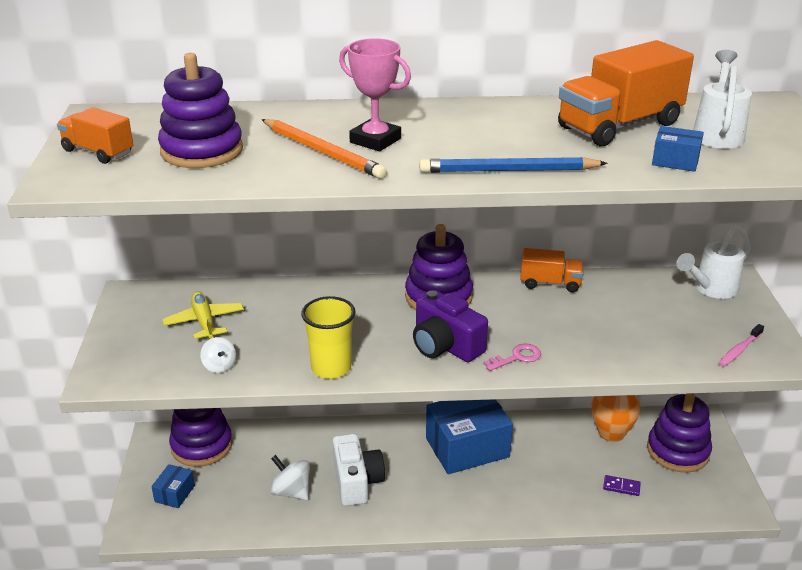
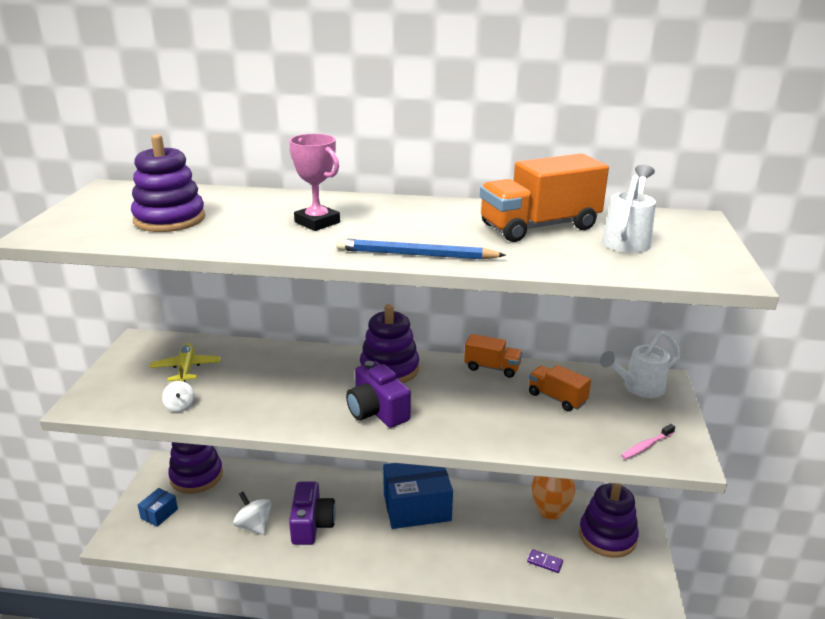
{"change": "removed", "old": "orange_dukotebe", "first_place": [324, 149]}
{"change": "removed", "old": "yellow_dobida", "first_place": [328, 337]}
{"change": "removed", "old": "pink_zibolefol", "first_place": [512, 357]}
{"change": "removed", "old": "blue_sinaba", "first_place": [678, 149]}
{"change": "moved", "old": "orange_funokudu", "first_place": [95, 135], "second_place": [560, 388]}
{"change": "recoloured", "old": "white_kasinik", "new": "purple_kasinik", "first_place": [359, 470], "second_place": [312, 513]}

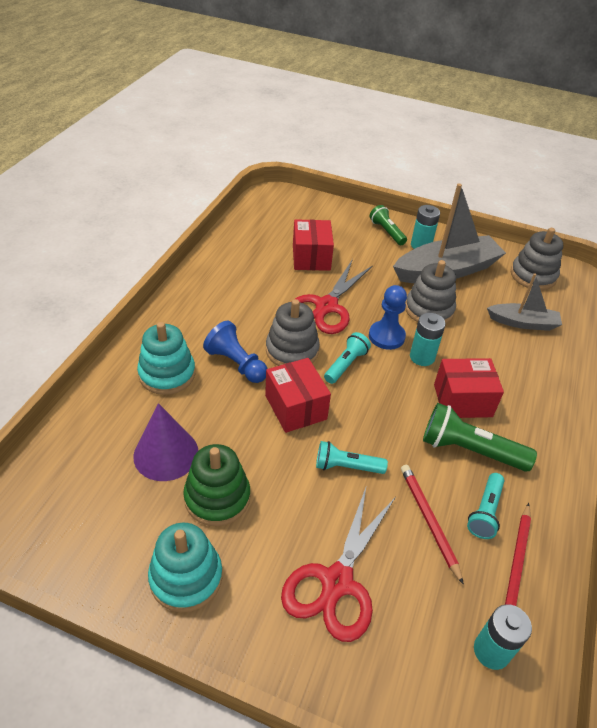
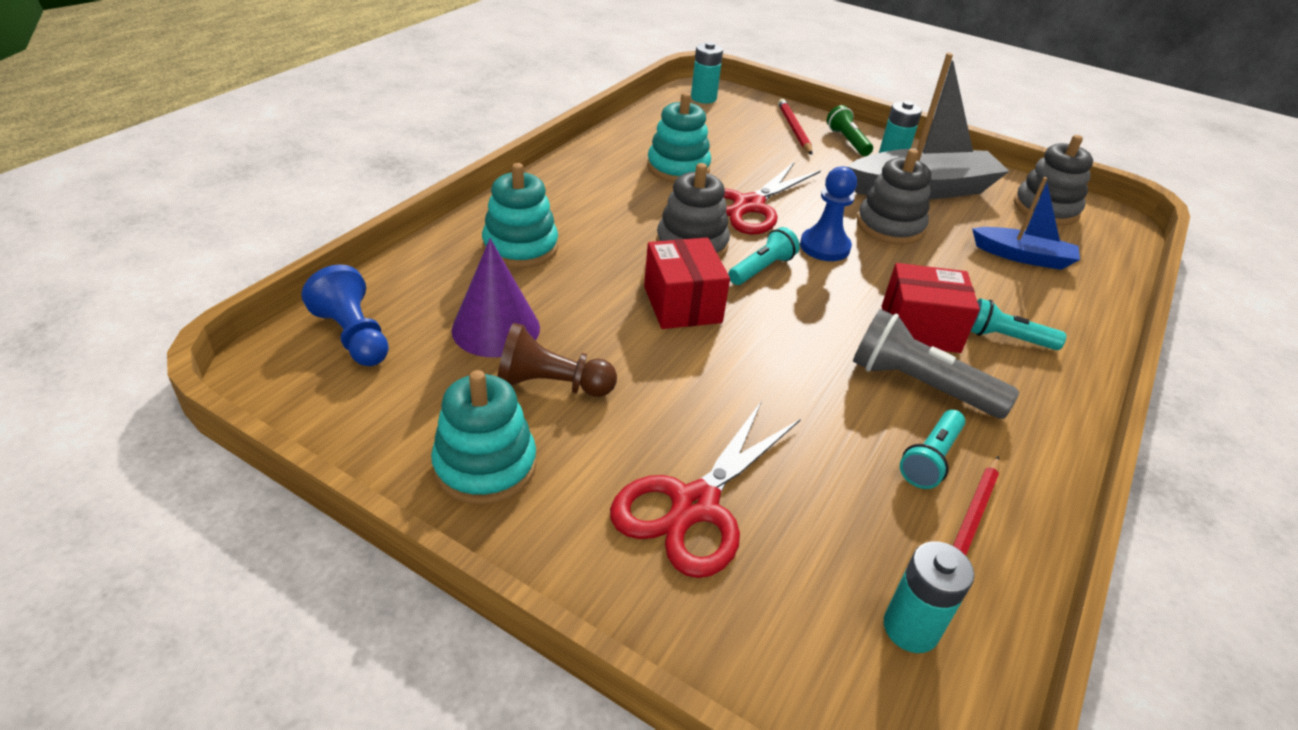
{"change": "removed", "old": "red_sinaba", "first_place": [313, 245]}
{"change": "added", "new": "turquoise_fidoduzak", "second_place": [679, 137]}
{"change": "moved", "old": "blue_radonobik", "first_place": [235, 352], "second_place": [345, 315]}
{"change": "moved", "old": "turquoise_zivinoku", "first_place": [352, 457], "second_place": [1018, 324]}
{"change": "moved", "old": "red_dukotebe", "first_place": [432, 525], "second_place": [795, 127]}
{"change": "moved", "old": "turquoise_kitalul", "first_place": [428, 339], "second_place": [707, 73]}
{"change": "replaced", "old": "green_fidoduzak", "new": "brown_radonobik", "first_place": [216, 485], "second_place": [557, 360]}
{"change": "recoloured", "old": "green_zivinoku", "new": "grey_zivinoku", "first_place": [480, 437], "second_place": [936, 364]}
{"change": "recoloured", "old": "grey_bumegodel", "new": "blue_bumegodel", "first_place": [524, 302], "second_place": [1026, 223]}

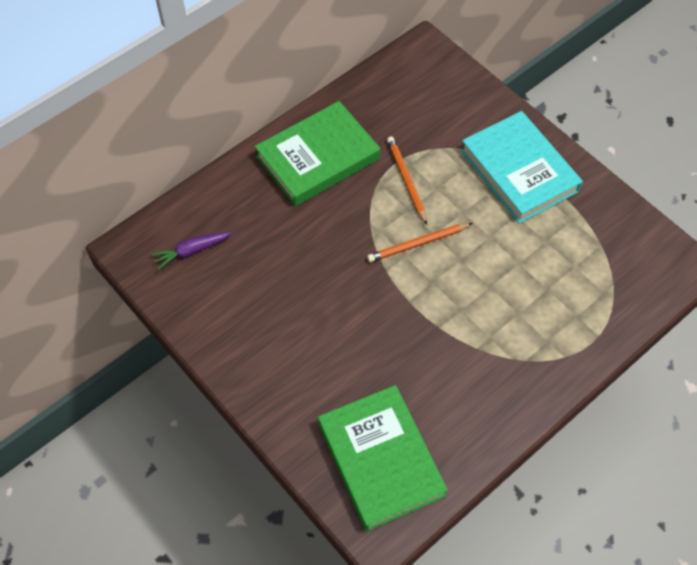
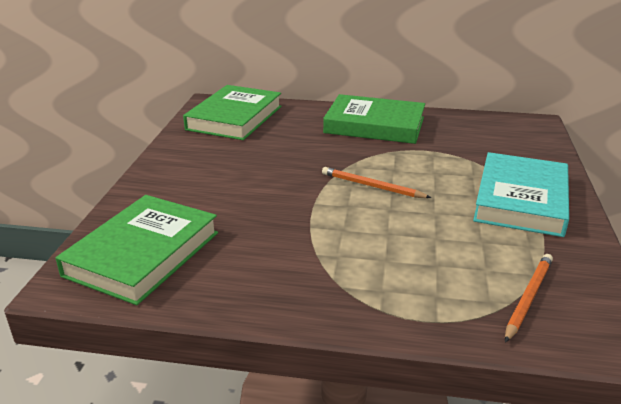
{"change": "moved", "old": "orange_dukotebe", "first_place": [407, 180], "second_place": [529, 298]}
{"change": "replaced", "old": "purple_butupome", "new": "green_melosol", "first_place": [191, 251], "second_place": [232, 112]}

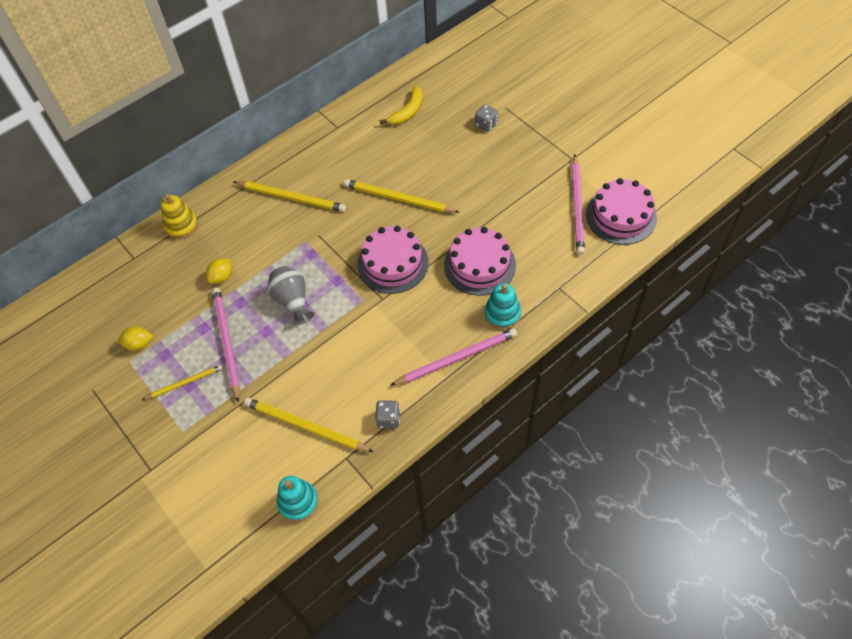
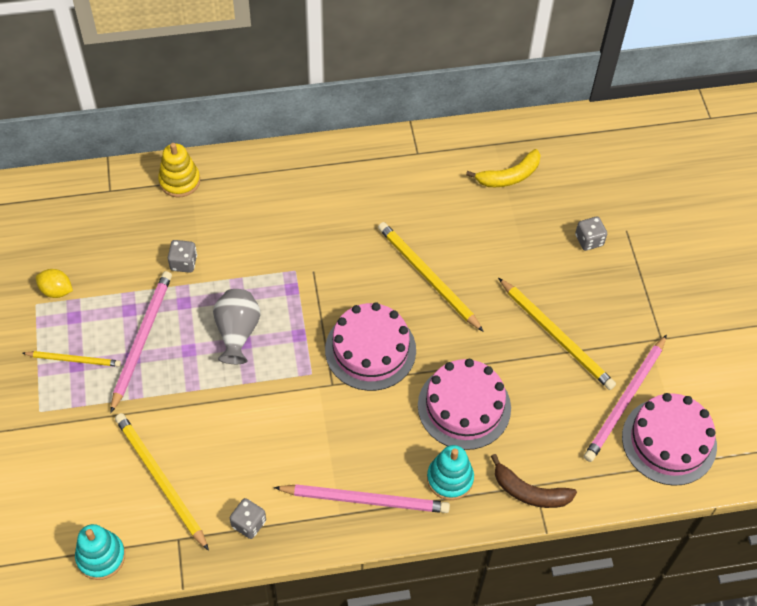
{"change": "added", "new": "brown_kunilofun", "second_place": [534, 481]}
{"change": "moved", "old": "yellow_dukotebe", "first_place": [290, 196], "second_place": [557, 334]}
{"change": "replaced", "old": "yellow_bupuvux", "new": "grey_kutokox", "first_place": [219, 271], "second_place": [182, 256]}

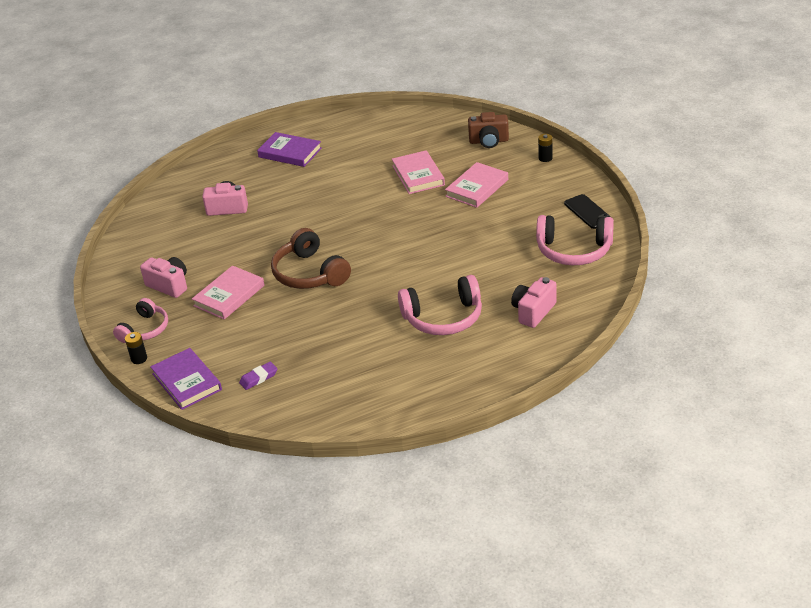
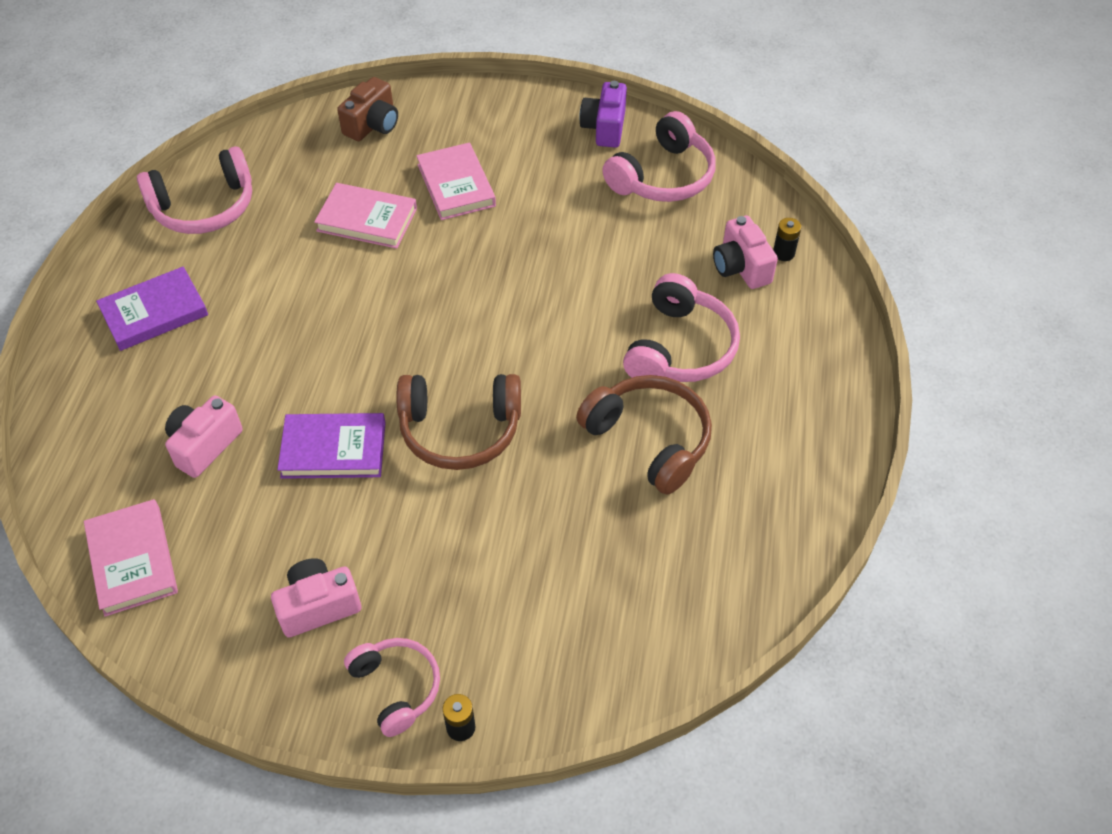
{"change": "removed", "old": "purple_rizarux", "first_place": [258, 375]}
{"change": "added", "new": "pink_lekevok", "second_place": [194, 190]}
{"change": "added", "new": "brown_lekevok", "second_place": [644, 435]}
{"change": "moved", "old": "purple_melosol", "first_place": [186, 379], "second_place": [331, 446]}
{"change": "moved", "old": "pink_melosol", "first_place": [228, 293], "second_place": [131, 558]}
{"change": "moved", "old": "black_kitalul", "first_place": [545, 148], "second_place": [787, 239]}
{"change": "replaced", "old": "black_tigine", "new": "purple_kasinik", "first_place": [588, 211], "second_place": [603, 114]}

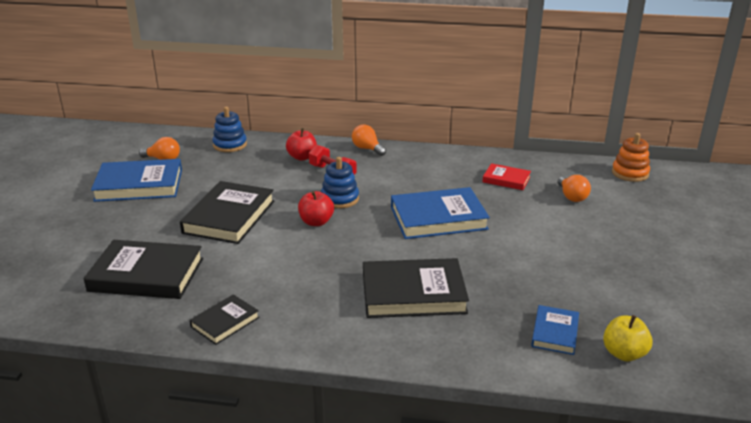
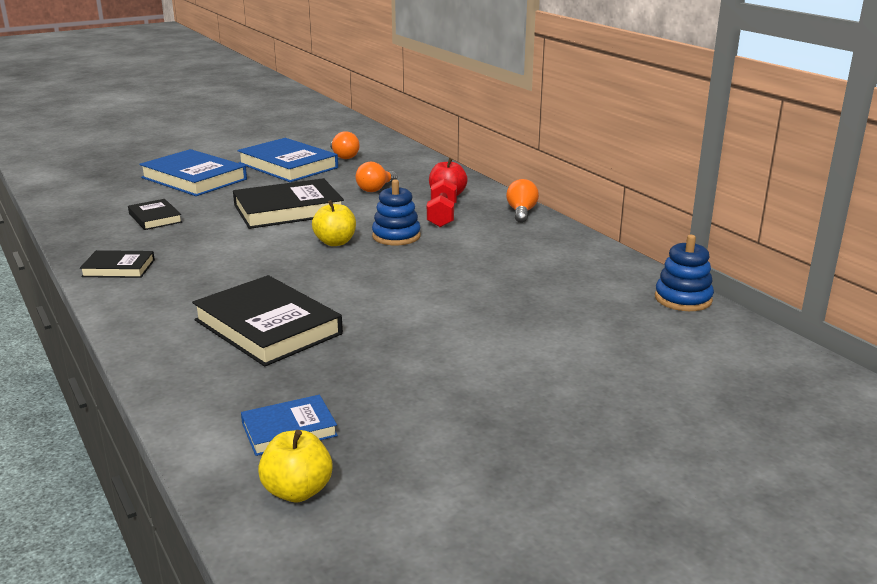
{"change": "removed", "old": "red_melosol", "first_place": [506, 176]}
{"change": "removed", "old": "orange_fidoduzak", "first_place": [631, 157]}
{"change": "moved", "old": "blue_fidoduzak", "first_place": [229, 129], "second_place": [684, 273]}
{"change": "moved", "old": "blue_melosol", "first_place": [440, 213], "second_place": [193, 172]}
{"change": "moved", "old": "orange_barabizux", "first_place": [574, 188], "second_place": [377, 177]}
{"change": "recoloured", "old": "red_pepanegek", "new": "yellow_pepanegek", "first_place": [316, 208], "second_place": [334, 223]}
{"change": "resized", "old": "black_melosol", "first_place": [143, 269], "second_place": [155, 214], "factor": 0.54}

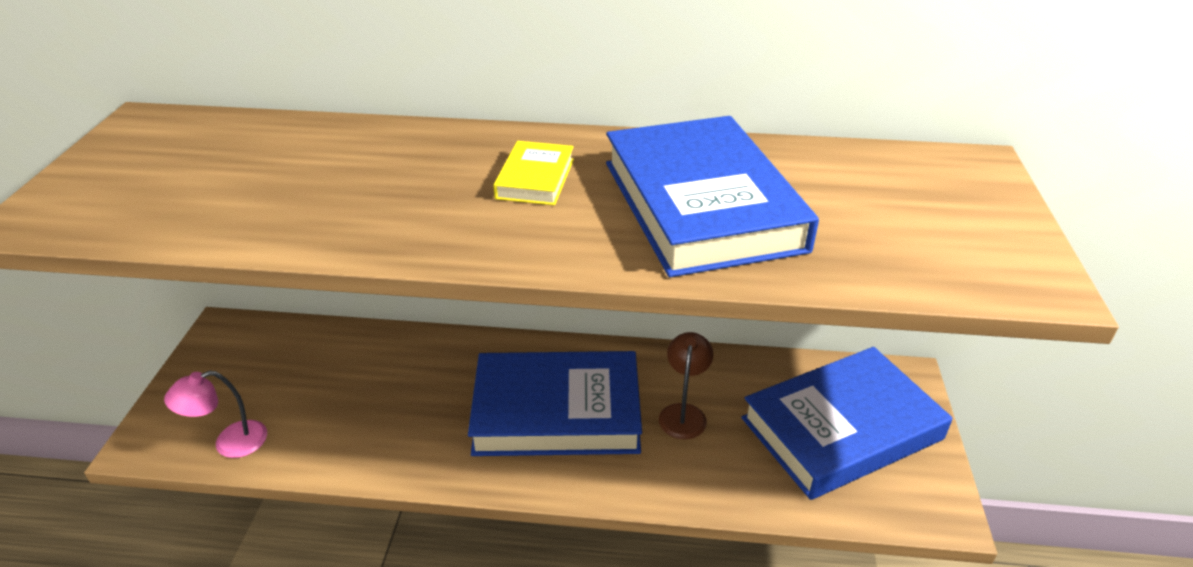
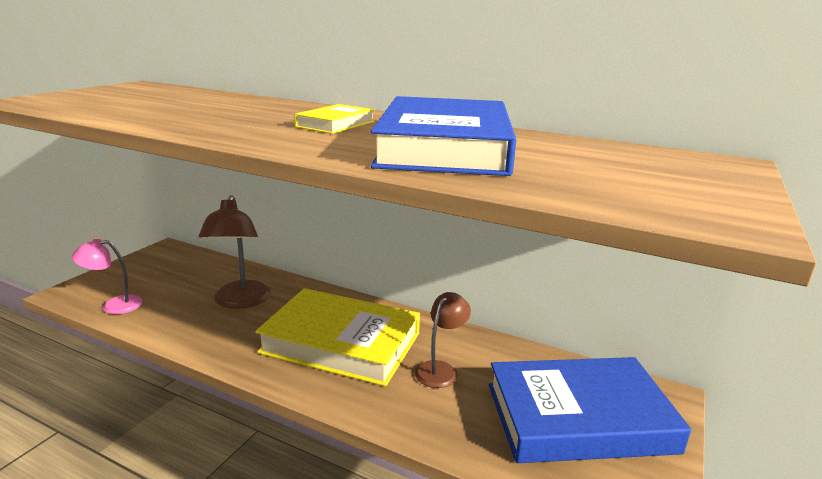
{"change": "added", "new": "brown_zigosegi", "second_place": [234, 252]}
{"change": "recoloured", "old": "blue_melosol", "new": "yellow_melosol", "first_place": [555, 403], "second_place": [337, 337]}

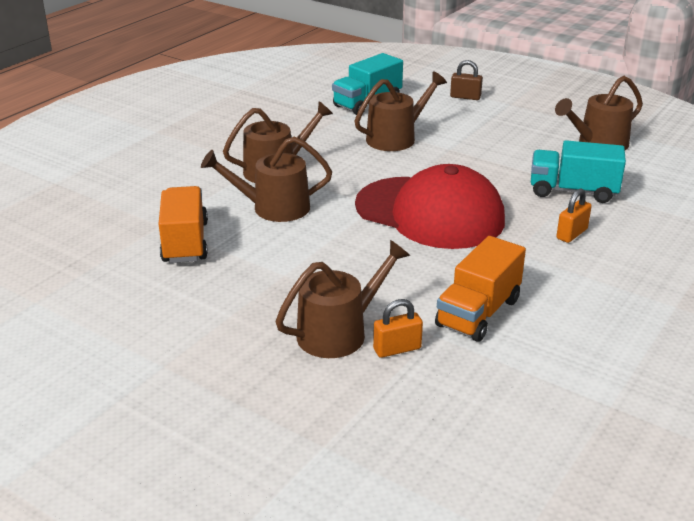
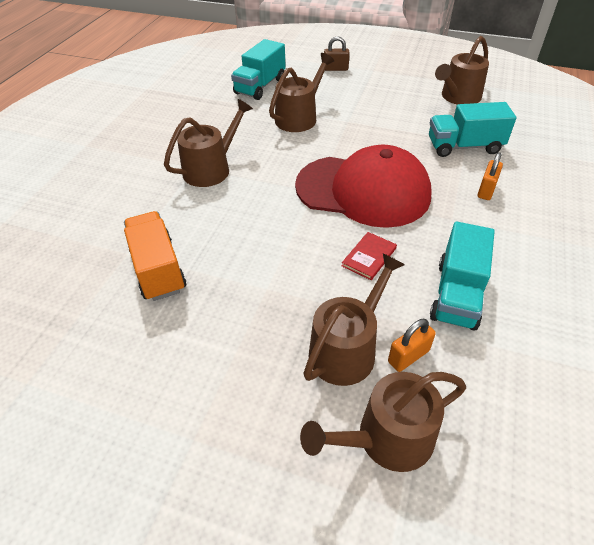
{"change": "added", "new": "red_melosol", "second_place": [369, 256]}
{"change": "moved", "old": "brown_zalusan", "first_place": [266, 179], "second_place": [383, 422]}
{"change": "recoloured", "old": "orange_funokudu", "new": "turquoise_funokudu", "first_place": [480, 289], "second_place": [462, 276]}

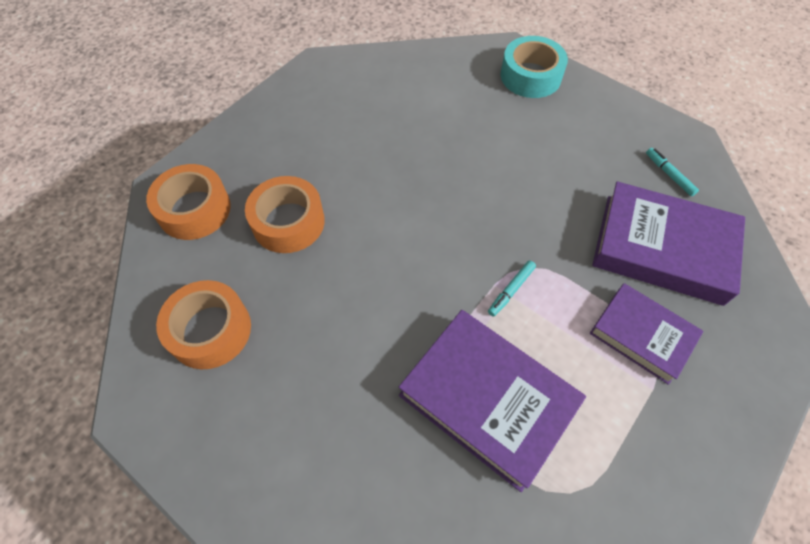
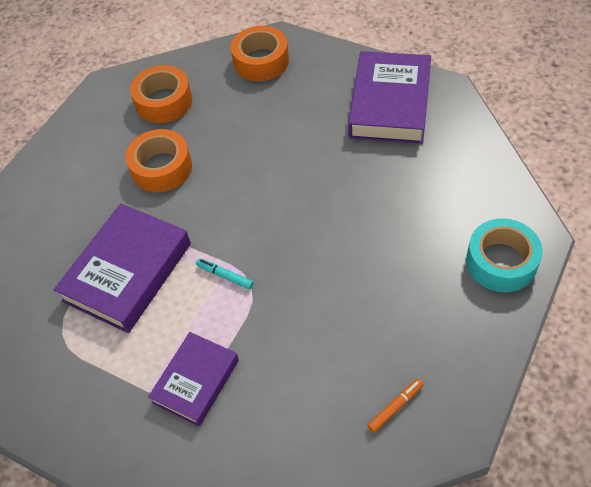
{"change": "moved", "old": "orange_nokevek", "first_place": [285, 214], "second_place": [158, 160]}
{"change": "moved", "old": "purple_melosol", "first_place": [668, 243], "second_place": [389, 97]}
{"change": "recoloured", "old": "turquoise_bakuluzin", "new": "orange_bakuluzin", "first_place": [672, 172], "second_place": [395, 406]}

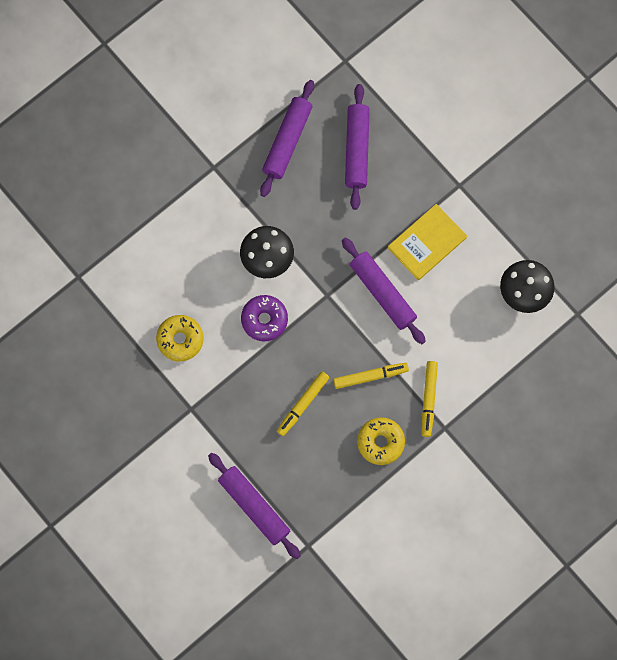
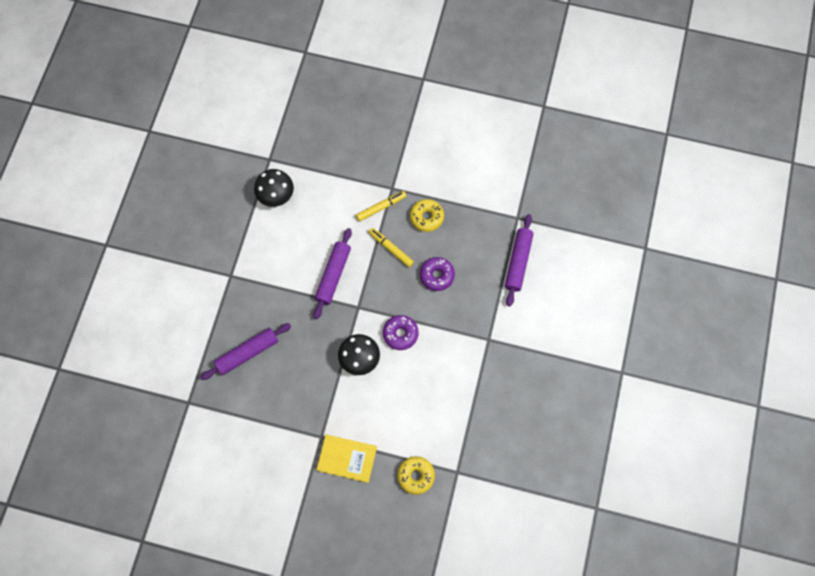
{"change": "removed", "old": "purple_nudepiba", "first_place": [287, 138]}
{"change": "moved", "old": "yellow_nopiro", "first_place": [179, 338], "second_place": [416, 475]}
{"change": "moved", "old": "yellow_melosol", "first_place": [427, 242], "second_place": [346, 458]}
{"change": "replaced", "old": "yellow_bakuluzin", "new": "purple_nopiro", "first_place": [303, 403], "second_place": [437, 274]}

